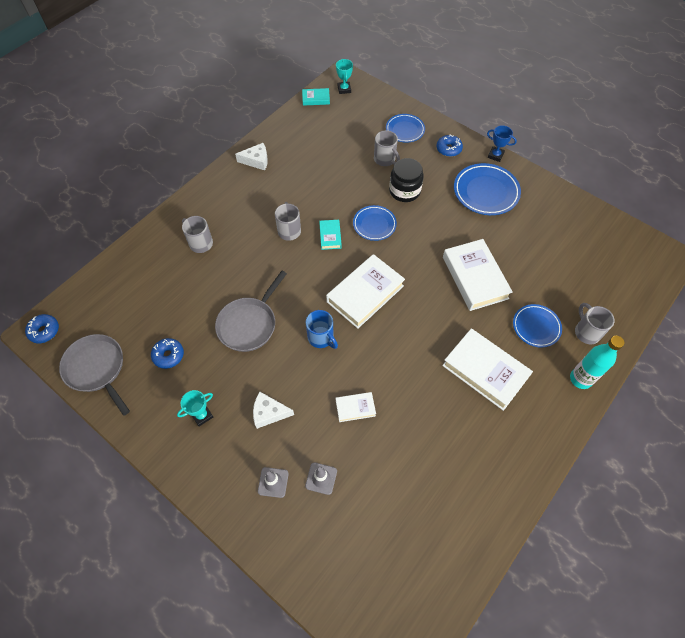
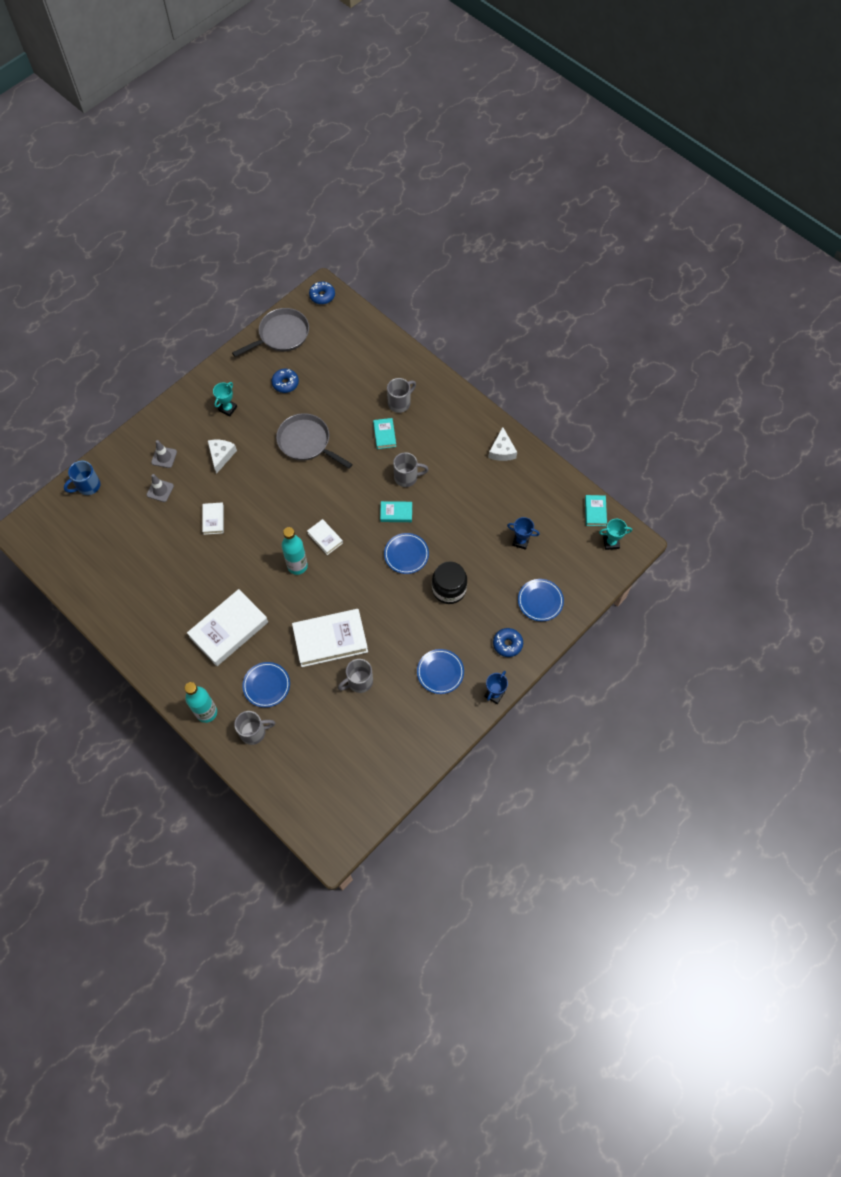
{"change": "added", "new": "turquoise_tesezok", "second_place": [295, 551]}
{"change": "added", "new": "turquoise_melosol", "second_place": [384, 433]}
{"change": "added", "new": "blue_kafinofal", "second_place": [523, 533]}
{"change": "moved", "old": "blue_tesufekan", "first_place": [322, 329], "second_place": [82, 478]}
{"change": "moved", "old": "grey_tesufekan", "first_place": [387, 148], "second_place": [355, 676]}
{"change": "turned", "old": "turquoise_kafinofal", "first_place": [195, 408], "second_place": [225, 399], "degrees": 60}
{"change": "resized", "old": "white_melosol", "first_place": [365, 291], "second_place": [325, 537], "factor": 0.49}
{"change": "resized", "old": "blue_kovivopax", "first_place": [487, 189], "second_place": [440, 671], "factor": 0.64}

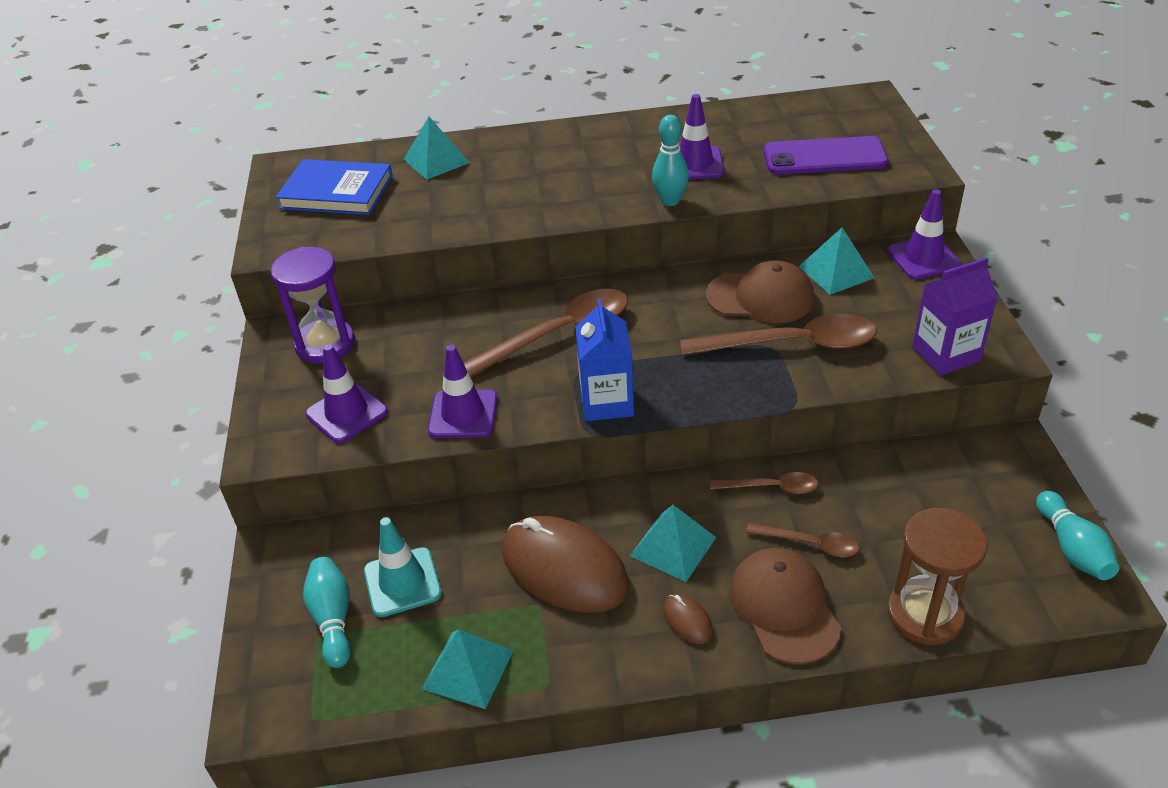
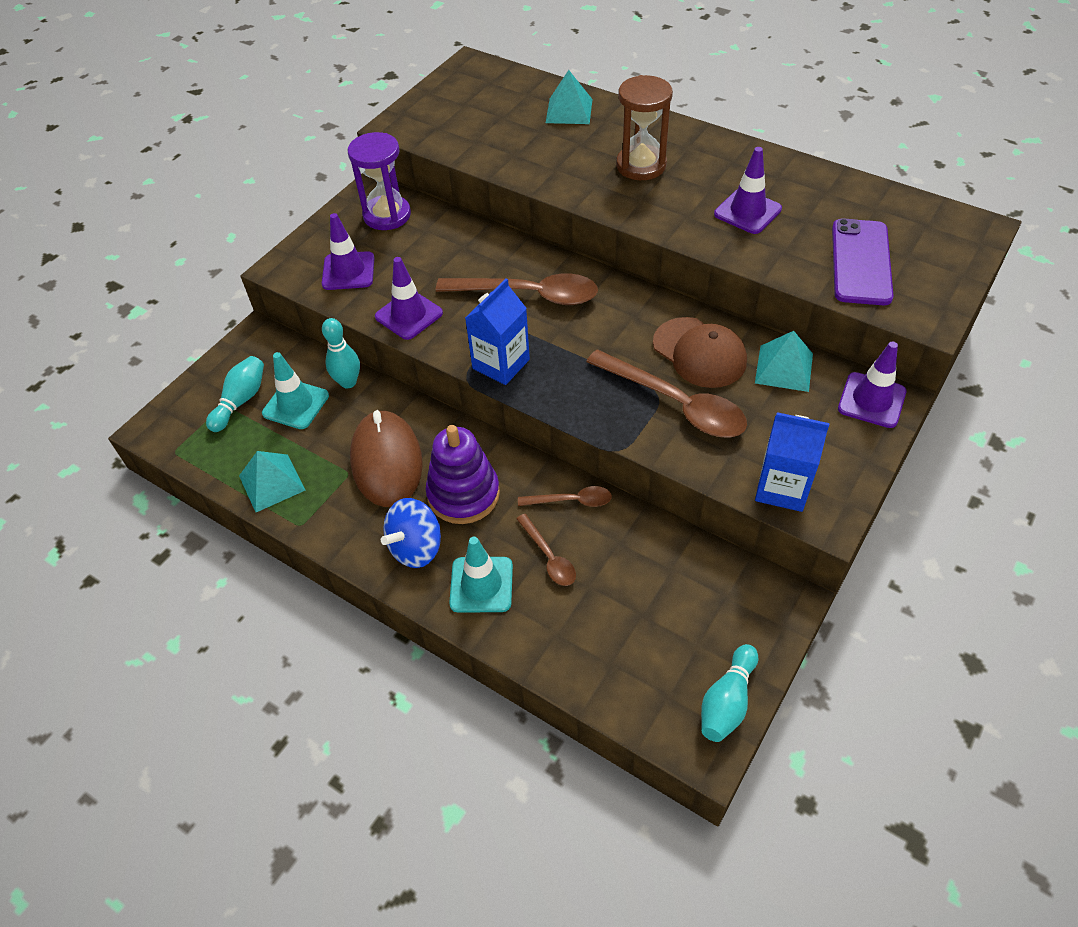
{"change": "removed", "old": "blue_melosol", "first_place": [334, 187]}
{"change": "moved", "old": "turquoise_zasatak", "first_place": [670, 160], "second_place": [341, 353]}
{"change": "moved", "old": "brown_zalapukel", "first_place": [937, 576], "second_place": [644, 127]}
{"change": "replaced", "old": "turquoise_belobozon", "new": "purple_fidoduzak", "first_place": [673, 543], "second_place": [462, 474]}
{"change": "replaced", "old": "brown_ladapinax", "new": "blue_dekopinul", "first_place": [688, 619], "second_place": [411, 533]}
{"change": "replaced", "old": "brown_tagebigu", "new": "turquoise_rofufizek", "first_place": [785, 606], "second_place": [481, 575]}
{"change": "recoloured", "old": "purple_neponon", "new": "blue_neponon", "first_place": [954, 316], "second_place": [792, 462]}
{"change": "turned", "old": "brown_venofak", "first_place": [764, 483], "second_place": [565, 496], "degrees": -45}
{"change": "turned", "old": "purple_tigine", "first_place": [825, 155], "second_place": [863, 261], "degrees": 60}

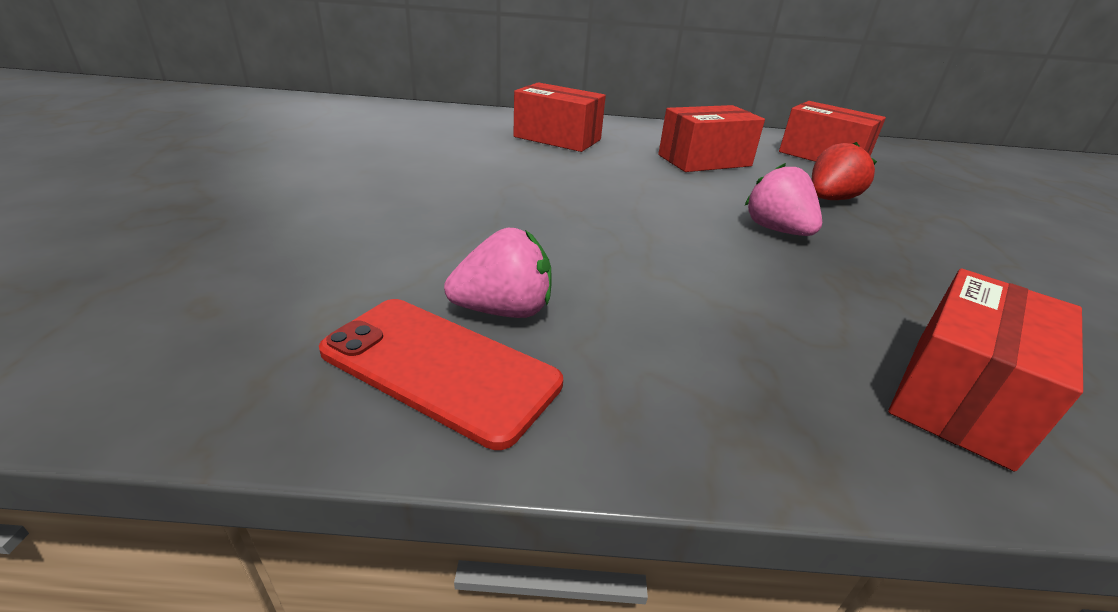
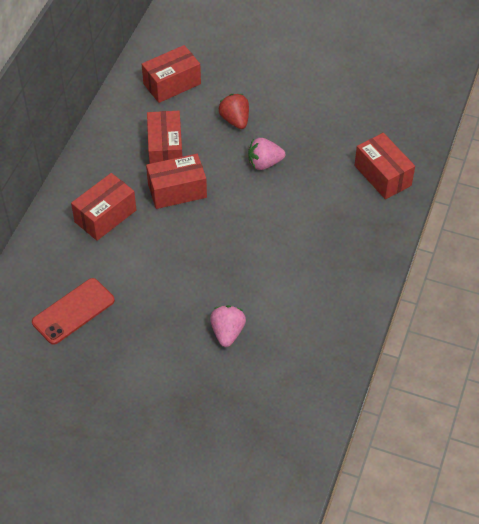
{"change": "added", "new": "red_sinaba", "second_place": [176, 181]}
{"change": "moved", "old": "red_tigine", "first_place": [441, 374], "second_place": [73, 311]}
{"change": "moved", "old": "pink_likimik", "first_place": [498, 273], "second_place": [228, 326]}

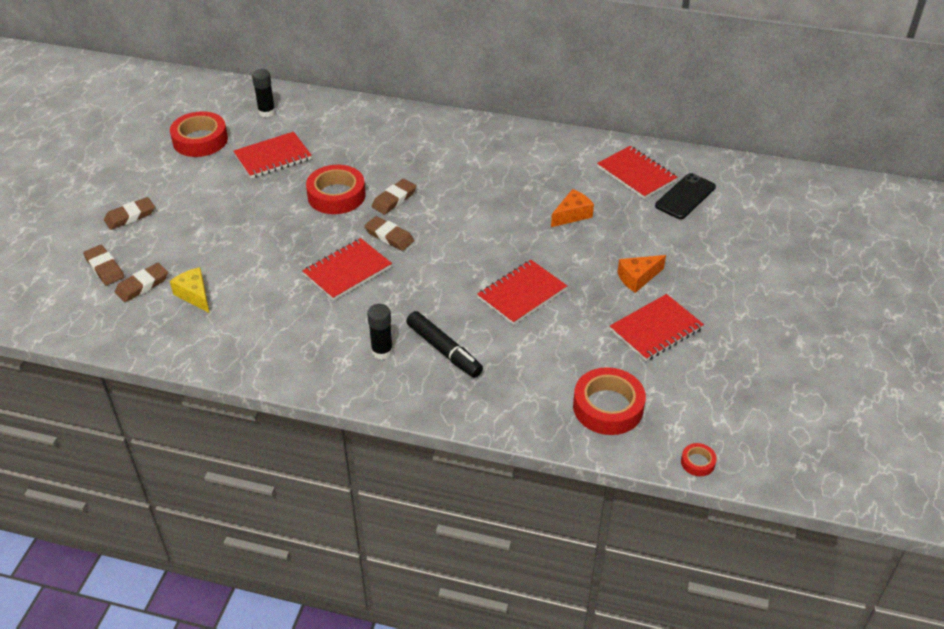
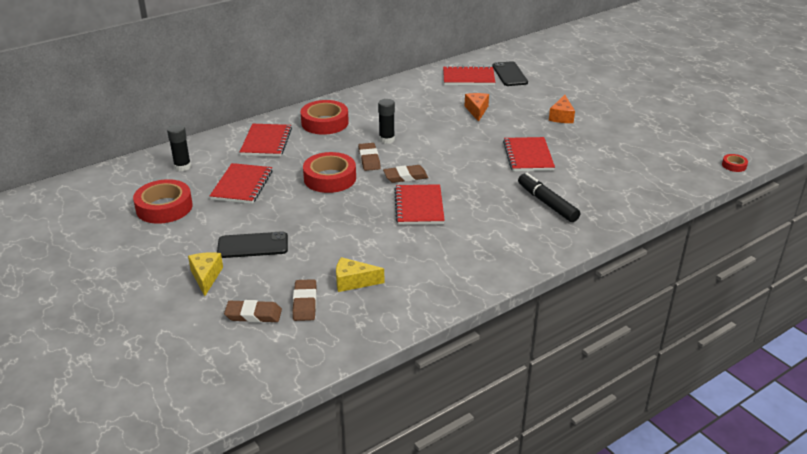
{"change": "added", "new": "black_tigine", "second_place": [252, 244]}
{"change": "moved", "old": "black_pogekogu", "first_place": [380, 332], "second_place": [386, 121]}
{"change": "moved", "old": "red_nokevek", "first_place": [609, 401], "second_place": [325, 117]}
{"change": "moved", "old": "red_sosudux", "first_place": [657, 327], "second_place": [266, 140]}
{"change": "replaced", "old": "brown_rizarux", "new": "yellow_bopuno", "first_place": [129, 213], "second_place": [205, 274]}
{"change": "turned", "old": "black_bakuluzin", "first_place": [444, 344], "second_place": [549, 197], "degrees": -120}

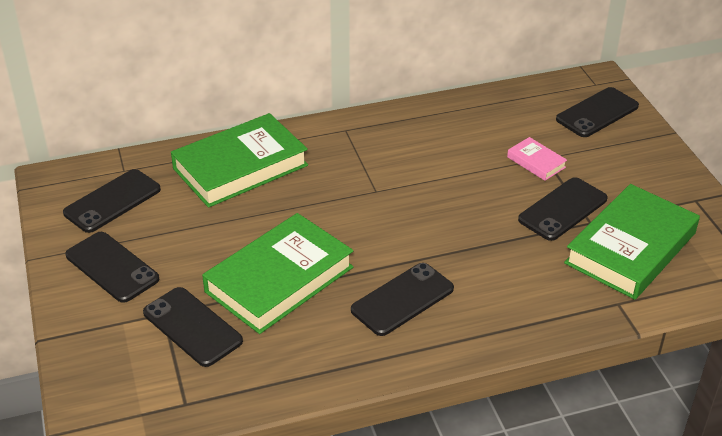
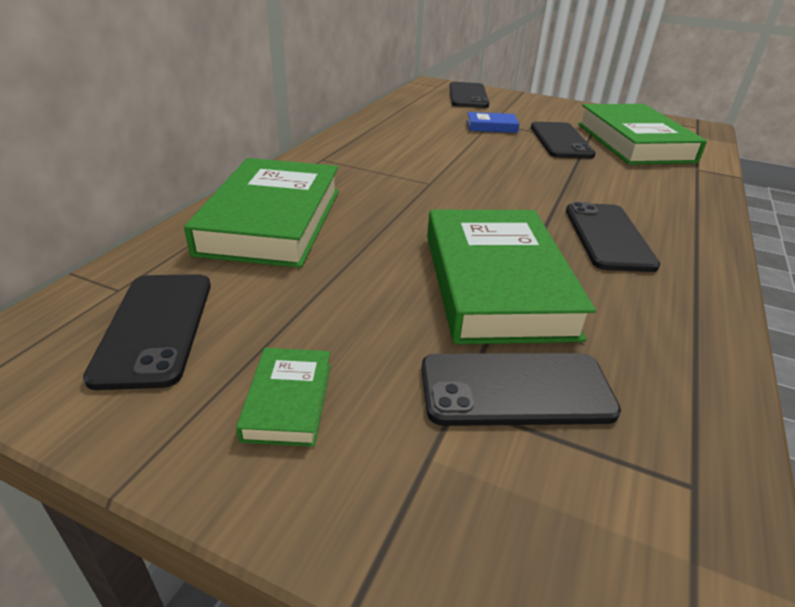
{"change": "replaced", "old": "black_tigine", "new": "green_melosol", "first_place": [112, 267], "second_place": [283, 397]}
{"change": "recoloured", "old": "pink_melosol", "new": "blue_melosol", "first_place": [537, 159], "second_place": [493, 122]}

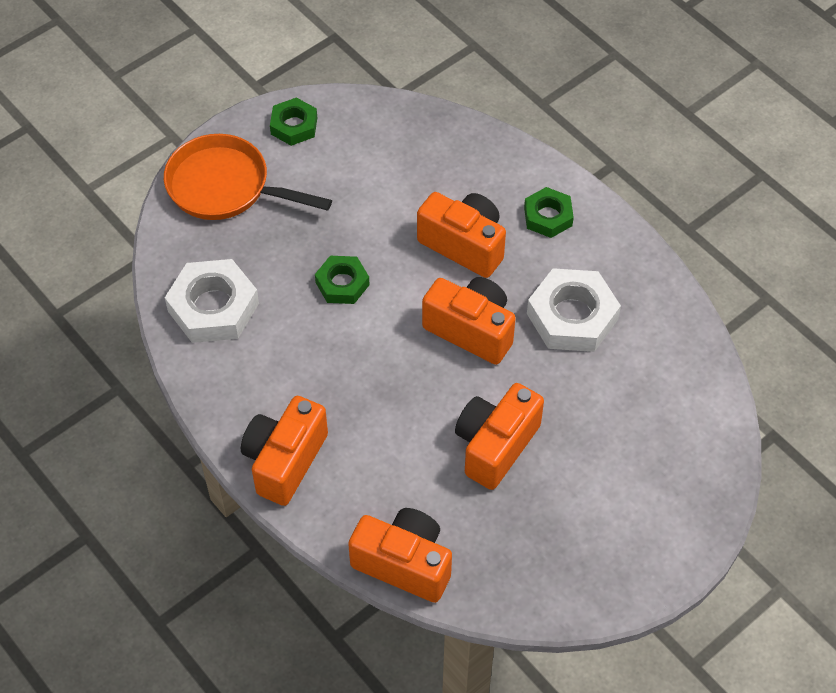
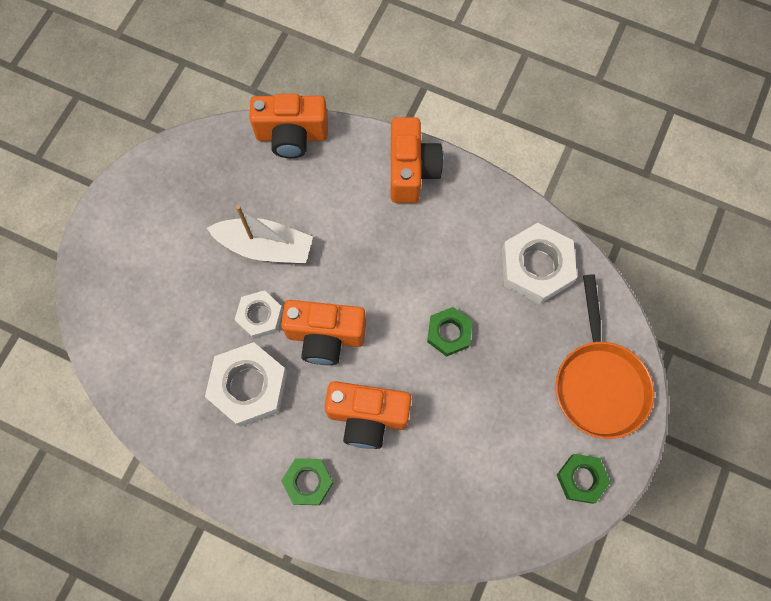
{"change": "added", "new": "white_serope", "second_place": [259, 314]}
{"change": "replaced", "old": "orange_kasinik", "new": "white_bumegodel", "first_place": [499, 436], "second_place": [260, 234]}
{"change": "turned", "old": "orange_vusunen", "first_place": [248, 177], "second_place": [605, 357], "degrees": 90}

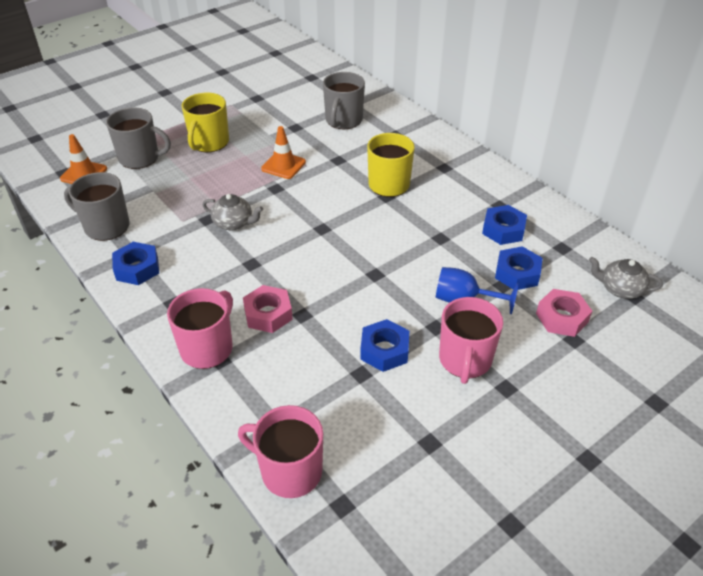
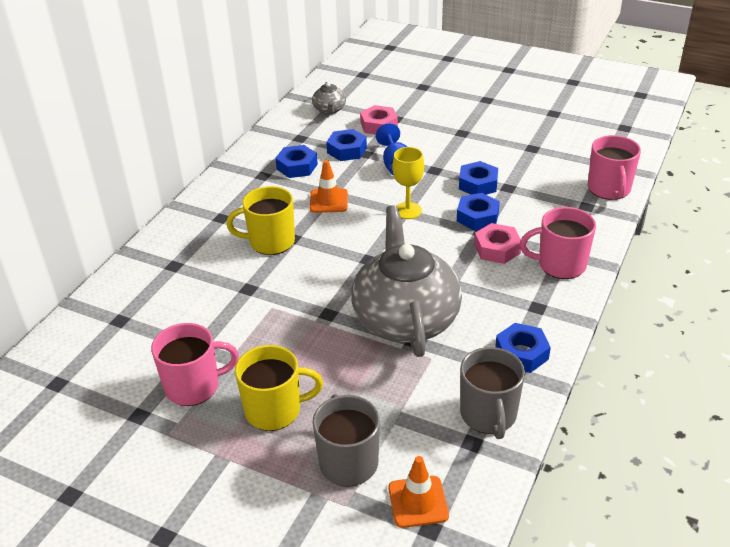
{"change": "removed", "old": "grey_tesufekan", "first_place": [344, 100]}
{"change": "added", "new": "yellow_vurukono", "second_place": [408, 183]}
{"change": "added", "new": "blue_serope", "second_place": [478, 212]}
{"change": "moved", "old": "orange_rofufizek", "first_place": [283, 152], "second_place": [329, 186]}
{"change": "moved", "old": "pink_tesufekan", "first_place": [471, 340], "second_place": [195, 364]}
{"change": "resized", "old": "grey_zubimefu", "first_place": [233, 212], "second_place": [406, 281], "factor": 2.34}

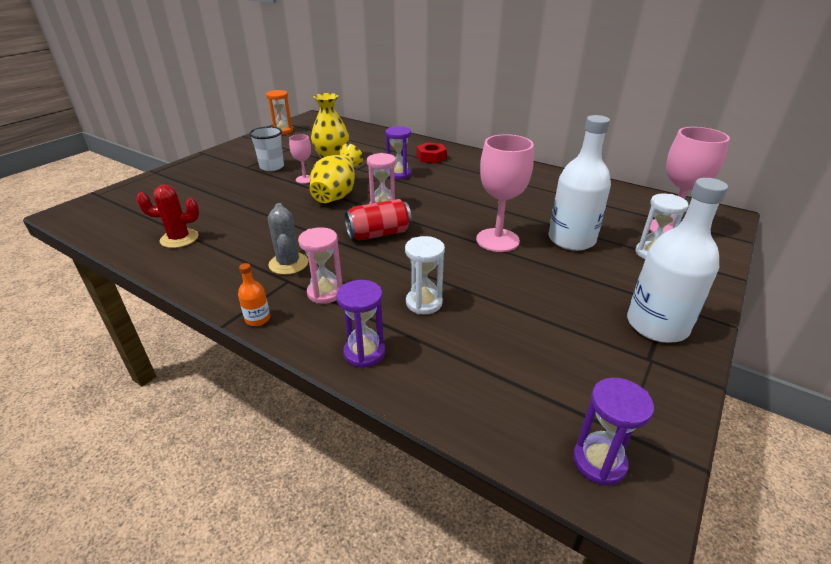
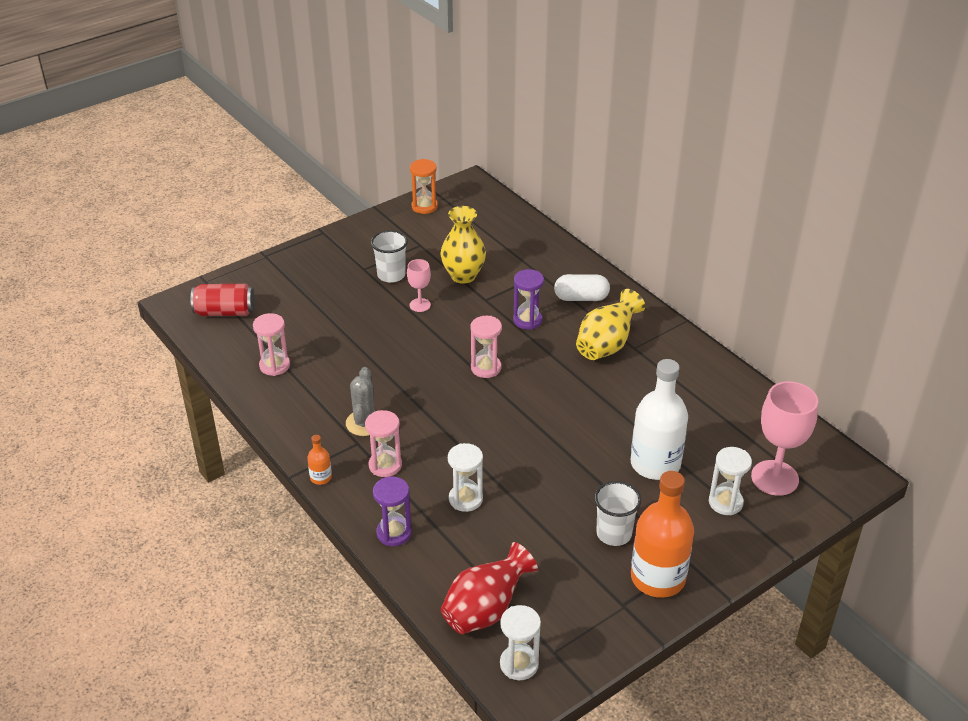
{"change": "removed", "old": "pink_vurukono", "first_place": [505, 193]}
{"change": "added", "new": "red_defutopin", "second_place": [489, 588]}
{"change": "added", "new": "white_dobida", "second_place": [617, 513]}
{"change": "moved", "old": "yellow_defutopin", "first_place": [336, 173], "second_place": [610, 324]}
{"change": "moved", "old": "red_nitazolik", "first_place": [378, 220], "second_place": [223, 300]}
{"change": "replaced", "old": "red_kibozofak", "new": "pink_zalapukel", "first_place": [167, 216], "second_place": [271, 344]}
{"change": "replaced", "old": "red_serope", "new": "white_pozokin", "first_place": [432, 152], "second_place": [582, 287]}
{"change": "recoloured", "old": "purple_zalapukel", "new": "white_zalapukel", "first_place": [613, 431], "second_place": [520, 642]}
{"change": "recoloured", "old": "white_tesezok", "new": "orange_tesezok", "first_place": [677, 260], "second_place": [662, 534]}

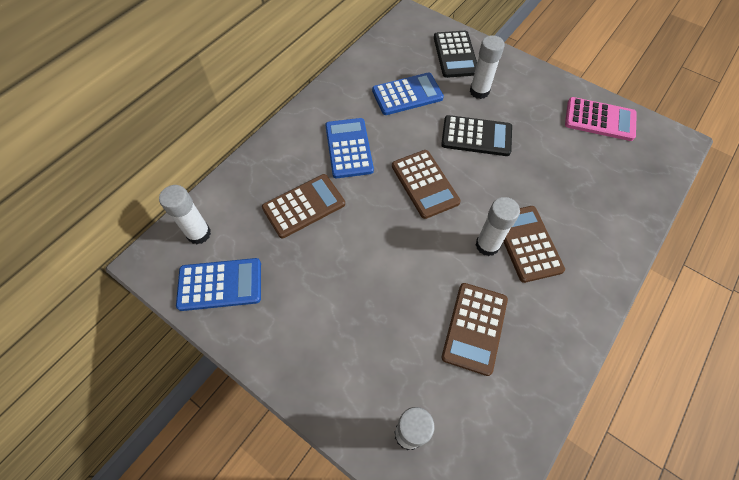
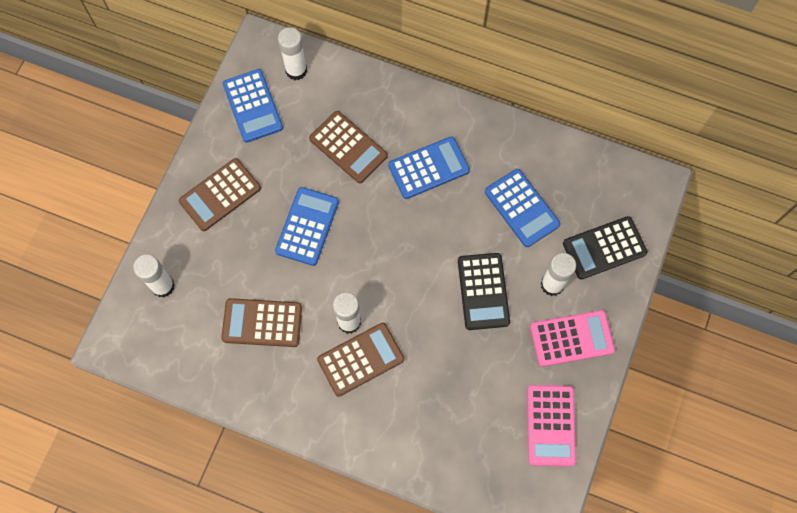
{"change": "added", "new": "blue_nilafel", "second_place": [307, 226]}
{"change": "added", "new": "pink_nilafel", "second_place": [572, 338]}
{"change": "moved", "old": "brown_nilafel", "first_place": [426, 184], "second_place": [220, 194]}

